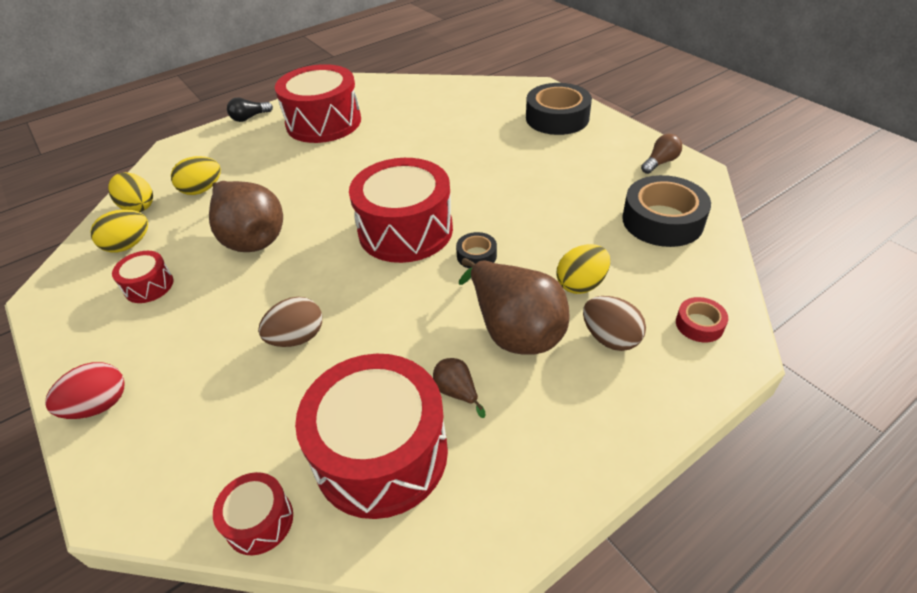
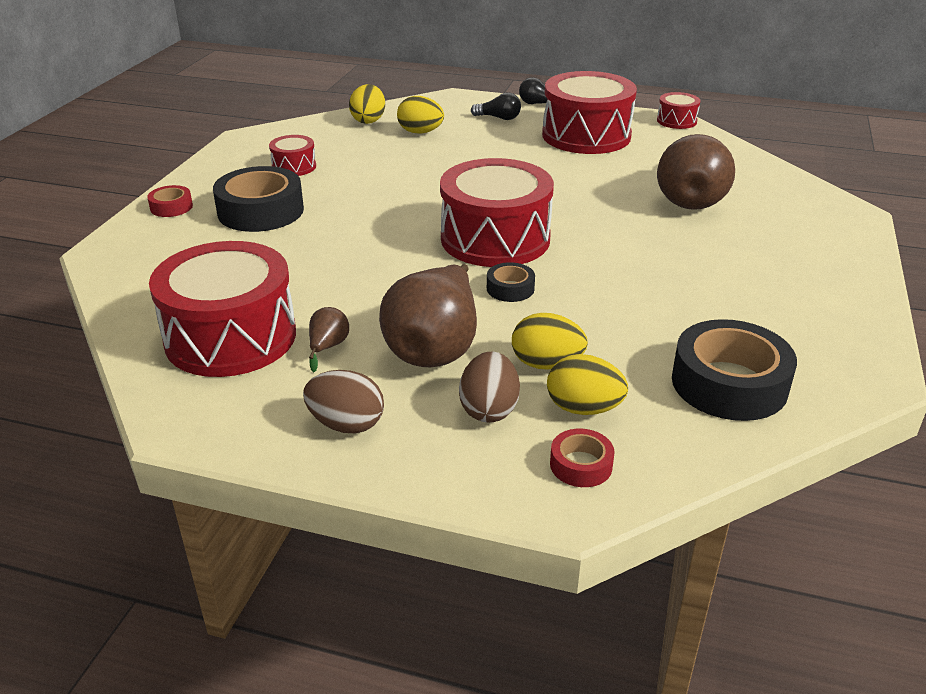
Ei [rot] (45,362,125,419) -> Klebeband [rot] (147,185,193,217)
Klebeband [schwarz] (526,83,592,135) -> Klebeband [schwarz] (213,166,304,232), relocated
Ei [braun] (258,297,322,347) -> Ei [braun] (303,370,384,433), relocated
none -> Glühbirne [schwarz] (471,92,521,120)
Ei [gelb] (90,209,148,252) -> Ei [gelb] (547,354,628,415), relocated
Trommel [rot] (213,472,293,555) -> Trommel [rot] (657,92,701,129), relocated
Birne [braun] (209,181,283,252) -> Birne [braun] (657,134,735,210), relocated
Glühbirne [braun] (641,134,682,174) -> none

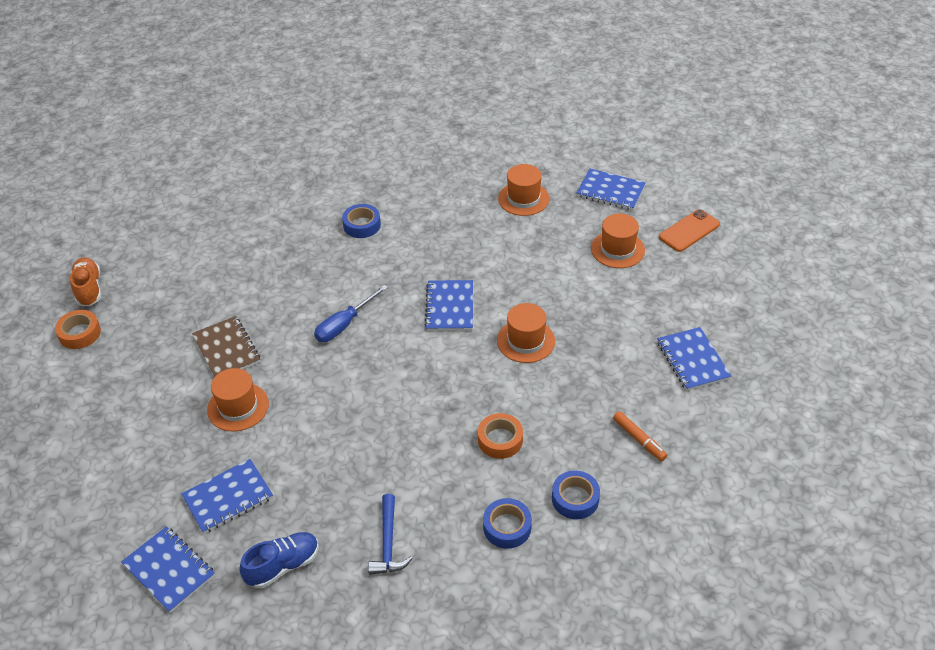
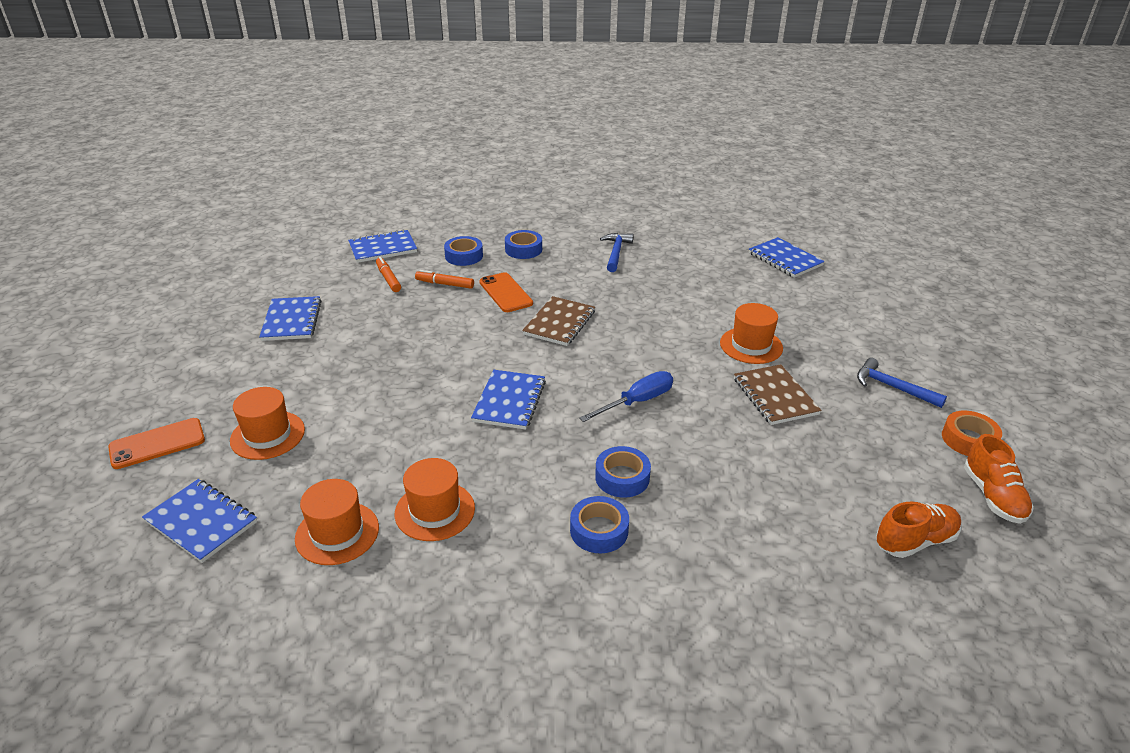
Notizbuch [blau] (181,459,273,534) -> Notizbuch [blau] (348,229,417,263), relocated
Hut [orange] (497,303,555,363) -> Hut [orange] (395,458,475,541), relocated
none -> Filzstift [orange] (415,270,474,289)
Klebeband [orange] (478,413,523,459) -> Handy [orange] (479,272,533,312)
none -> Notizbuch [braun] (522,296,595,346)
none -> Klebeband [blau] (595,446,651,498)
none -> Hammer [blau] (857,358,947,408)
none -> Schuh [orange] (876,501,961,558)
Schuh [blau] (239,532,319,588) -> none

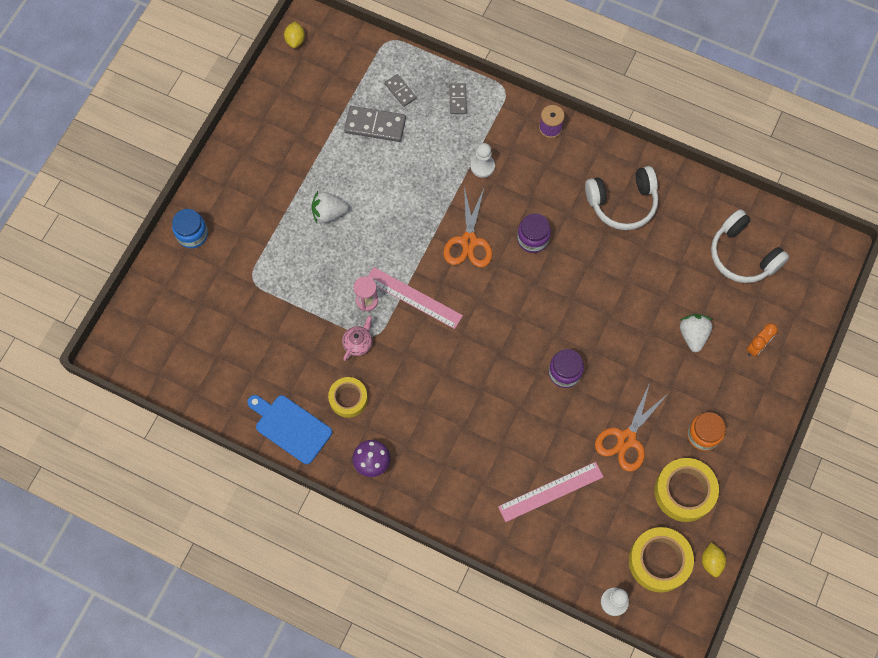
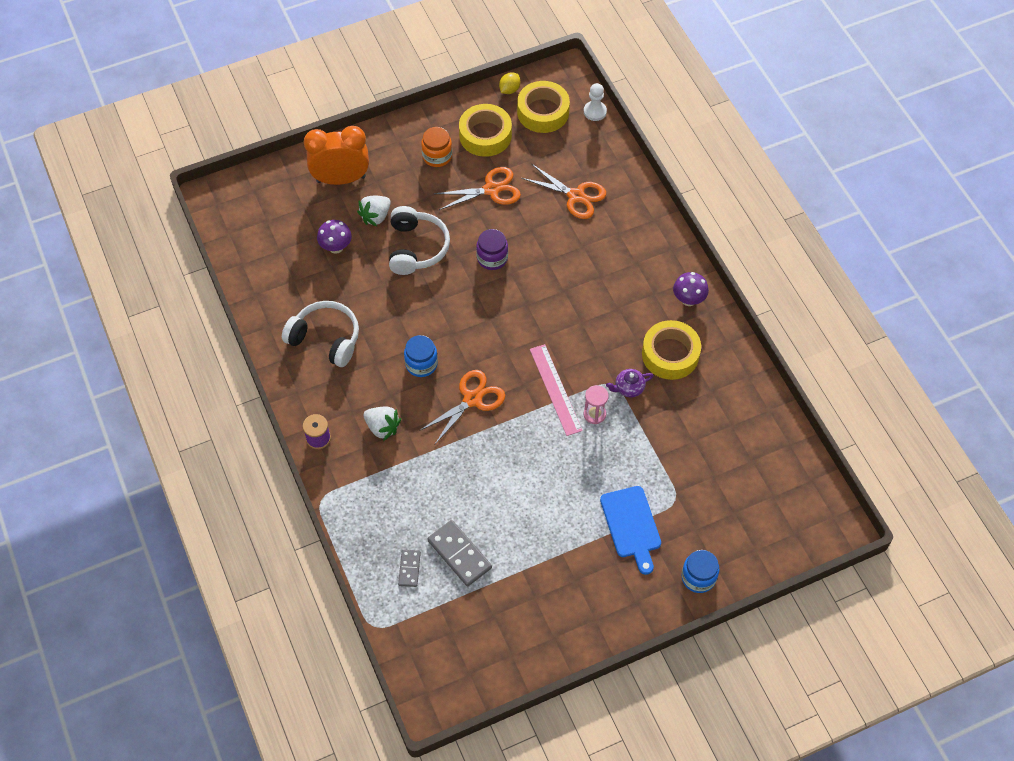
Wecker [orange] (746,323,778,357) -> Wecker [orange] (304,126,369,185), x2.02
none -> Pilz [lila] (317,220,352,254)
Erdbeere [weiß] (312,191,348,223) -> Erdbeere [weiß] (364,406,401,441), relocated
Kopfhörer [weiß] (711,209,789,283) -> Kopfhörer [weiß] (389,206,450,275), relocated
Einmachglas [lila] (517,213,551,253) -> Einmachglas [blau] (404,335,438,377)
Lineal [rosa] (498,462,603,522) -> Schere [orange] (522,164,606,219)
Schneidebrett [blau] (247,395,332,464) -> Schneidebrett [blau] (600,486,661,575), relocated
Teekanne [rosa] (342,316,372,361) -> Teekanne [lila] (606,369,654,397)
Klebeband [gelb] (328,377,368,418) -> Klebeband [gelb] (642,320,701,380), x1.53
Zitrone [gelb] (284,22,305,48) -> none
Dominostein [grau] (449,83,467,114) -> none
Bauer [weiß] (471,143,495,178) -> none

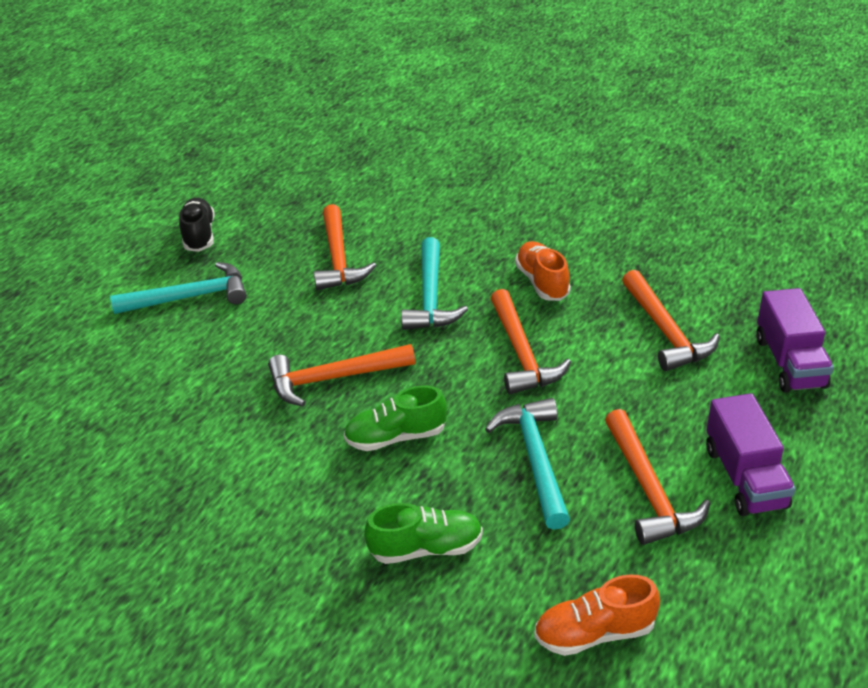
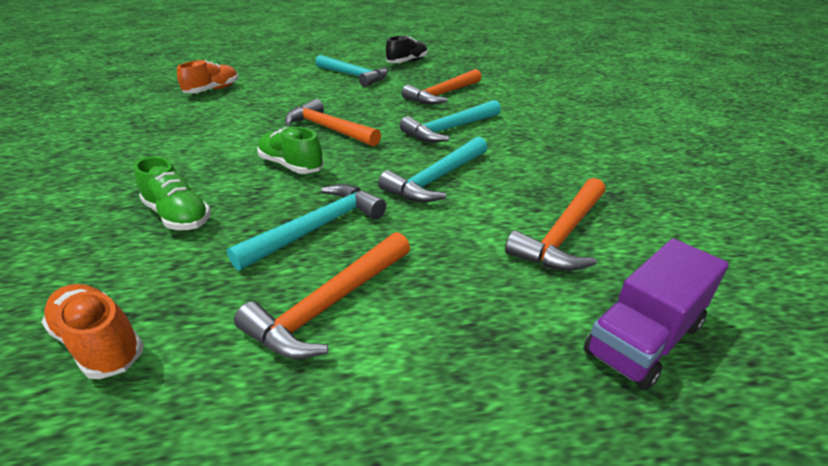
Schuh [orange] (515,241,571,301) -> Schuh [orange] (177,60,239,93), relocated
Hammer [orange] (490,289,571,394) -> Hammer [türkis] (378,137,487,202)
Lastwagen [lila] (706,393,795,516) -> none

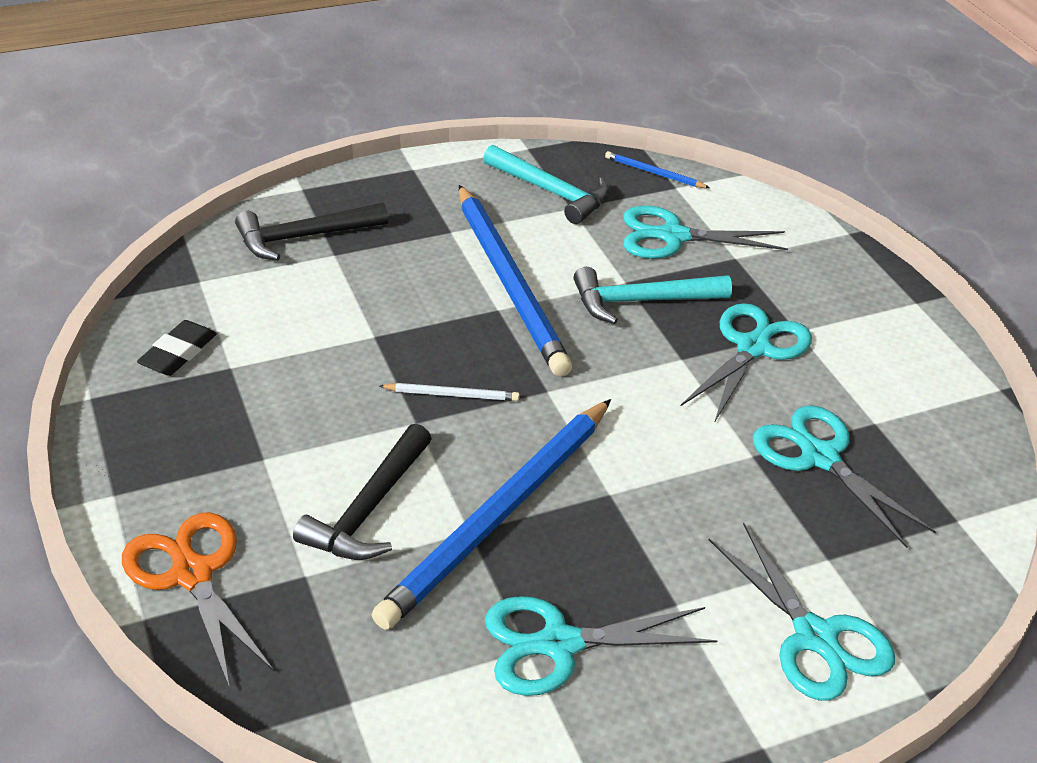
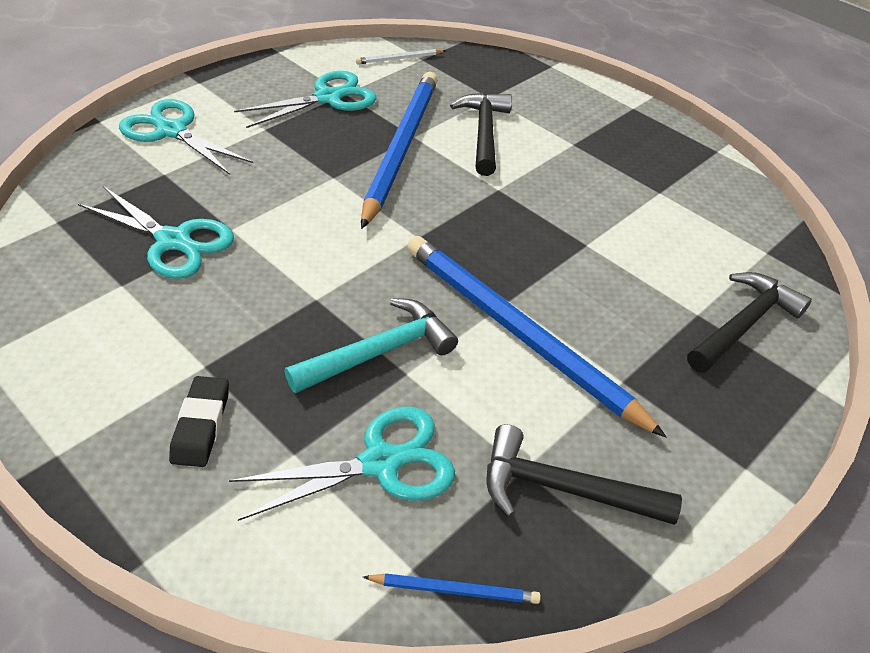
Radiergummi [schwarz] (137,320,217,376) -> Radiergummi [schwarz] (169,376,229,467), relocated
Bleistift [weiß] (379,383,520,401) -> Bleistift [weiß] (356,49,446,64), relocated
Hammer [türkis] (483,145,610,224) -> Hammer [schwarz] (487,424,682,525)
Schere [orange] (122,512,274,688) -> none
Schere [türkis] (681,303,812,423) -> none

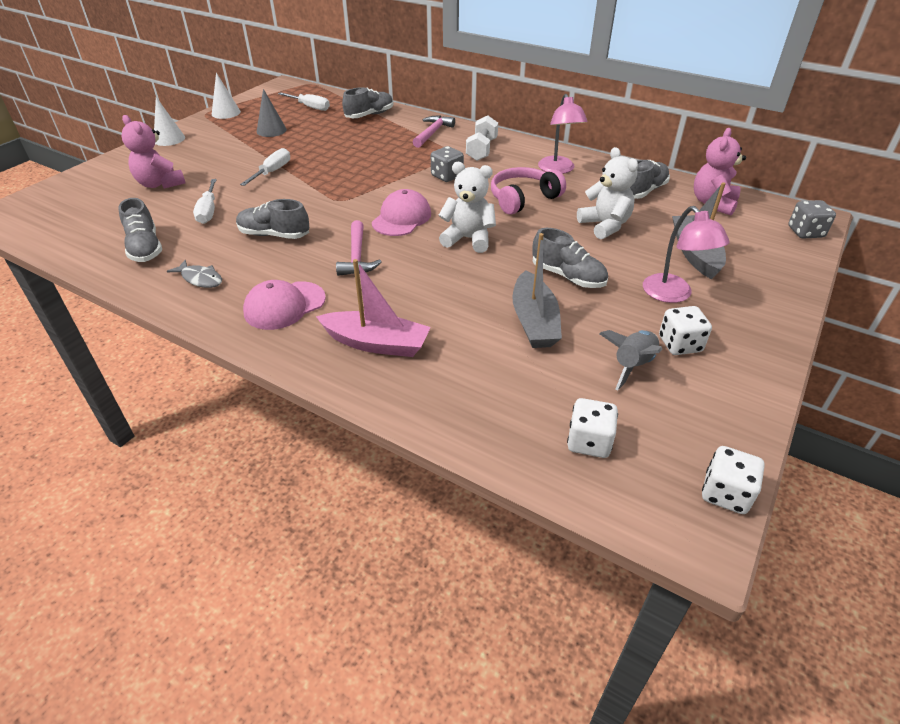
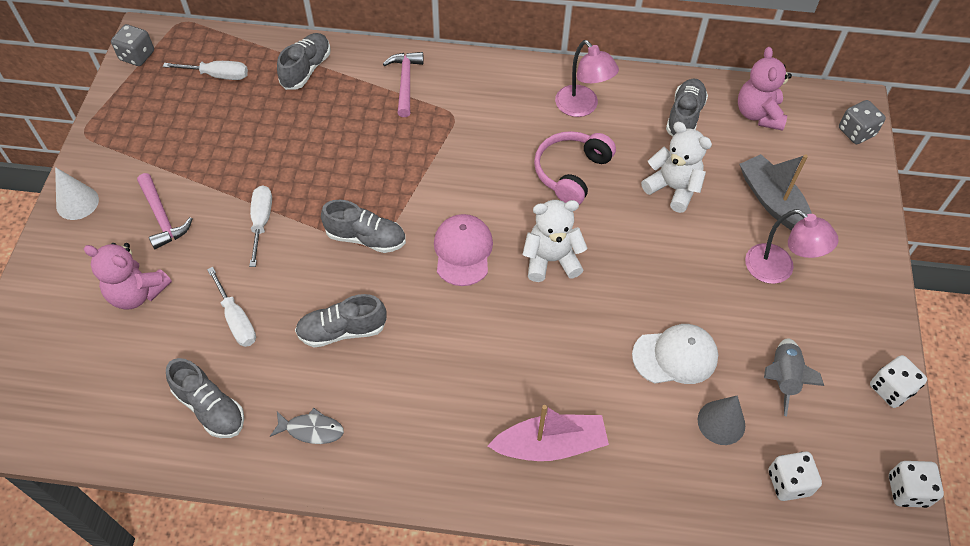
Spielwürfel [grau] (431,146,464,182) -> Spielwürfel [grau] (111,24,154,66), relocated
Hammer [rosa] (336,220,382,276) -> Hammer [rosa] (137,173,192,249), relocated
Schuh [grau] (532,228,608,288) -> Schuh [grau] (321,200,406,253), relocated
Boot [grau] (512,233,562,348) -> Kappe [weiß] (632,324,718,384)
Kegel [grau] (257,89,287,137) -> Kegel [grau] (698,395,745,445), relocated
Spielwürfel [weiß] (659,306,712,355) -> Spielwürfel [weiß] (870,355,927,408), relocated
Kegel [weiß] (212,73,241,119) -> none
Kappe [rosa] (243,280,326,330) -> none
Hantel [weiß] (466,115,498,161) -> none

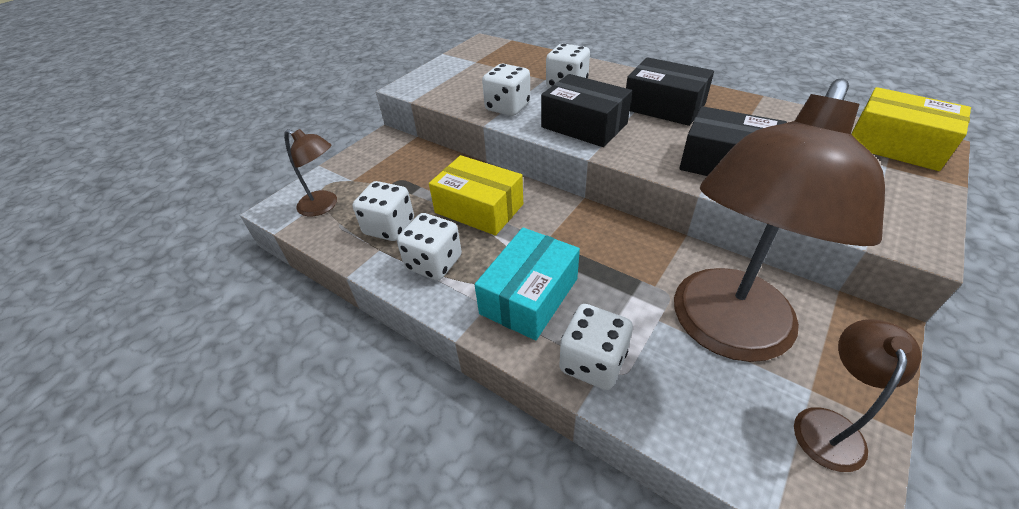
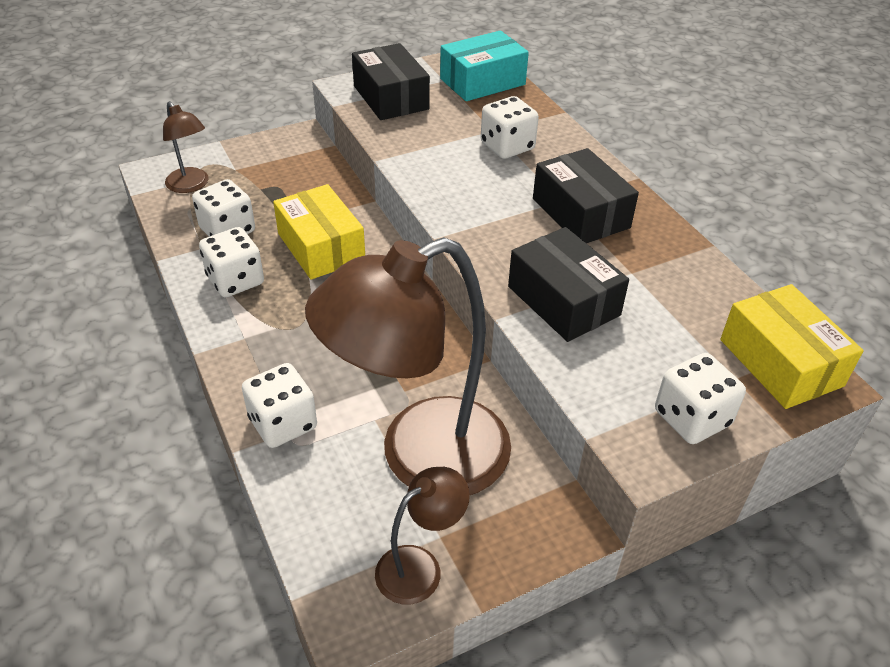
Schachtel [schwarz] (541,74,632,147) -> Schachtel [schwarz] (352,43,430,120), relocated
Schachtel [türkis] (475,227,580,340) -> Schachtel [türkis] (440,31,529,101), relocated
Spielwürfel [weiß] (482,64,530,116) -> Spielwürfel [weiß] (655,353,746,444), relocated

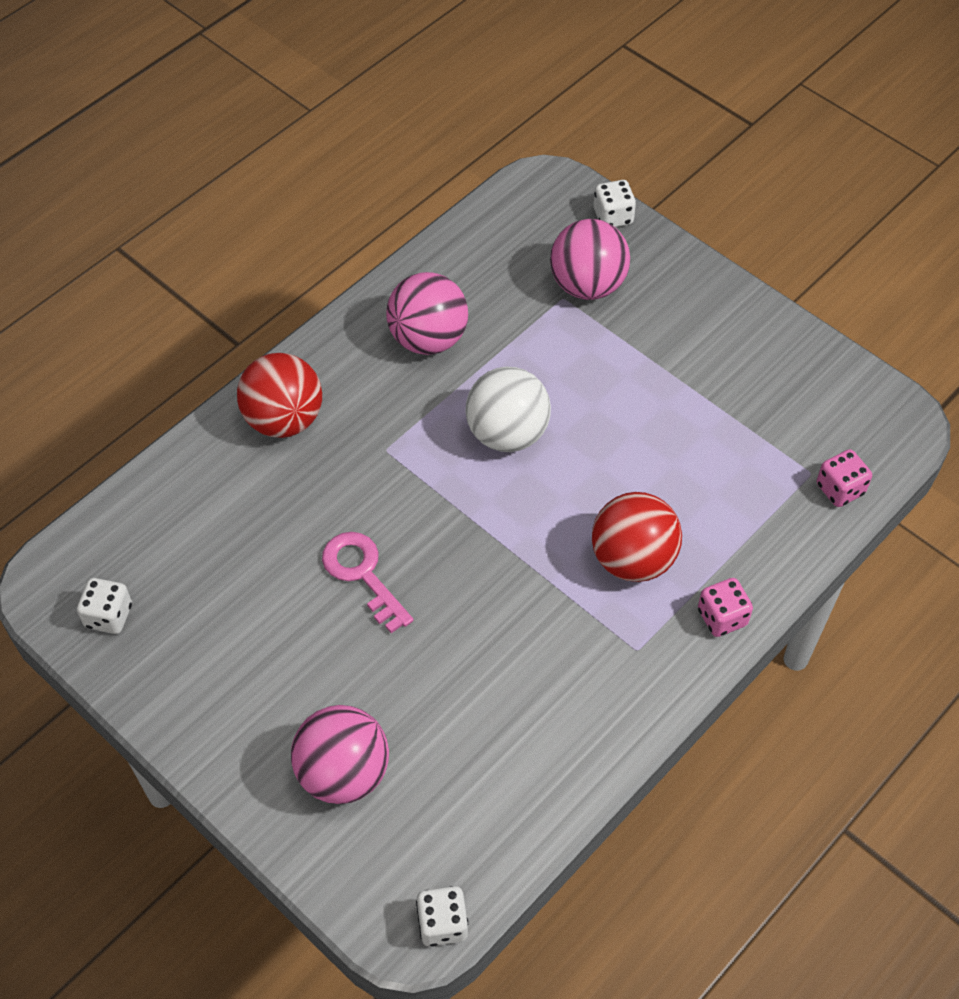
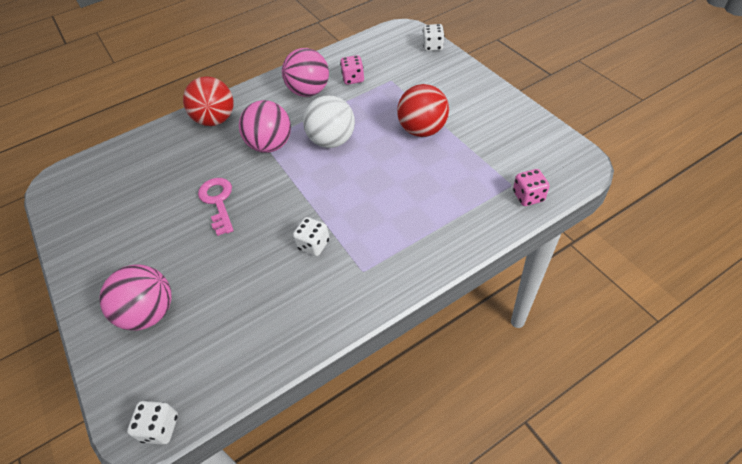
Ball [rosa] (550,219,630,300) -> Ball [rosa] (239,100,291,153), relocated
Spielwürfel [weiß] (77,578,132,634) -> Spielwürfel [weiß] (293,217,330,256), relocated
Spielwürfel [rosa] (698,578,753,637) -> Spielwürfel [rosa] (340,55,364,85), relocated
Ball [rot] (592,492,682,582) -> Ball [rot] (397,84,449,137), relocated

